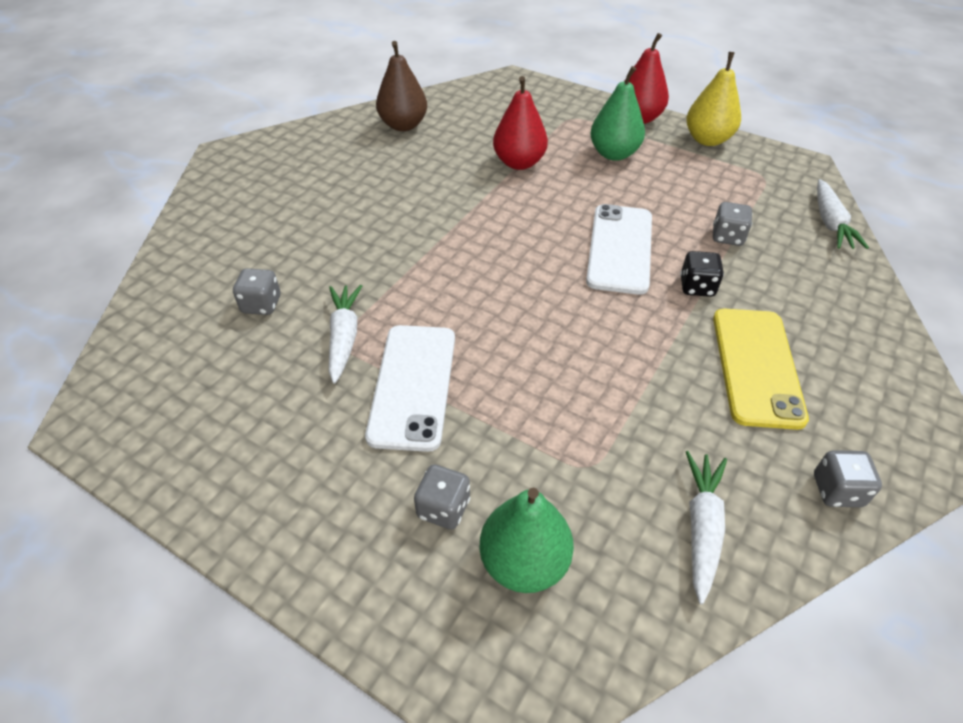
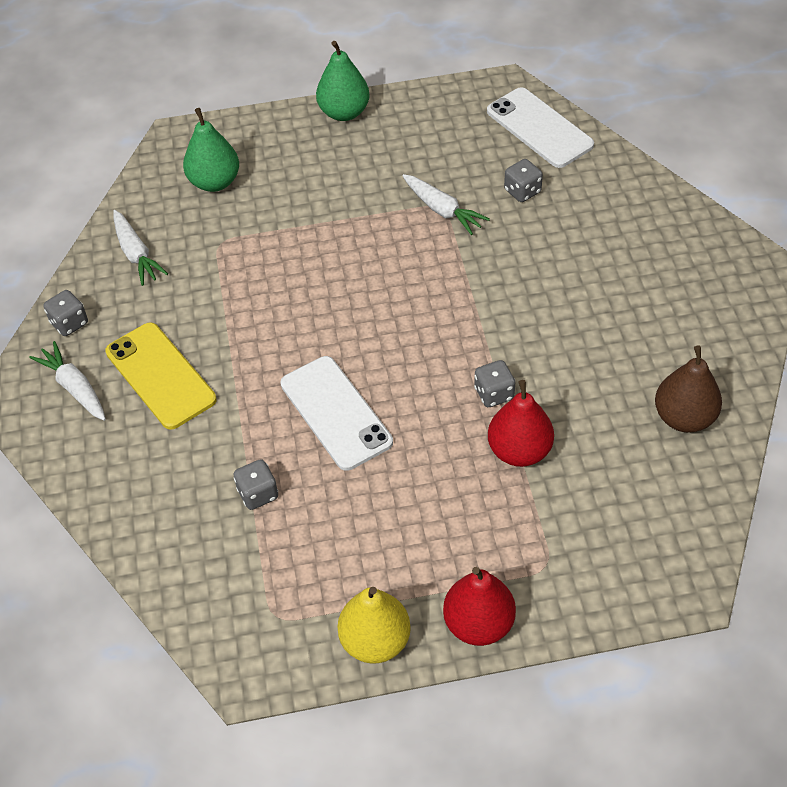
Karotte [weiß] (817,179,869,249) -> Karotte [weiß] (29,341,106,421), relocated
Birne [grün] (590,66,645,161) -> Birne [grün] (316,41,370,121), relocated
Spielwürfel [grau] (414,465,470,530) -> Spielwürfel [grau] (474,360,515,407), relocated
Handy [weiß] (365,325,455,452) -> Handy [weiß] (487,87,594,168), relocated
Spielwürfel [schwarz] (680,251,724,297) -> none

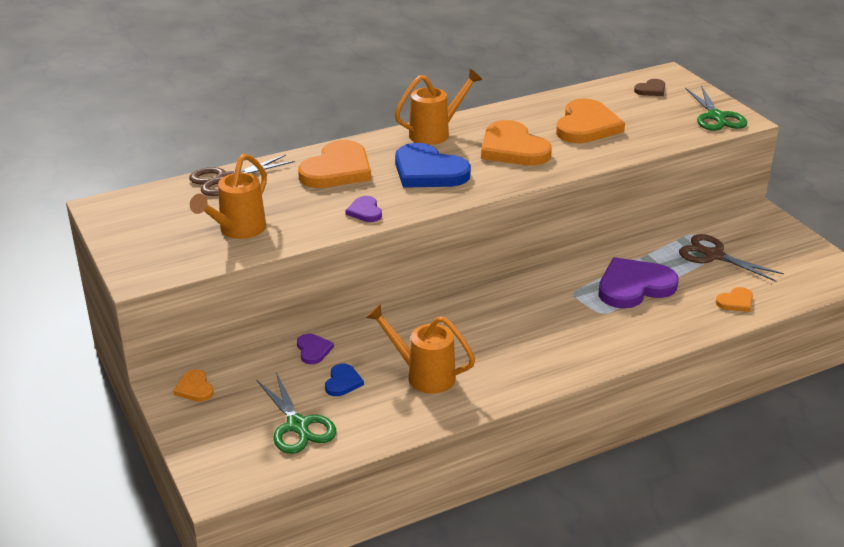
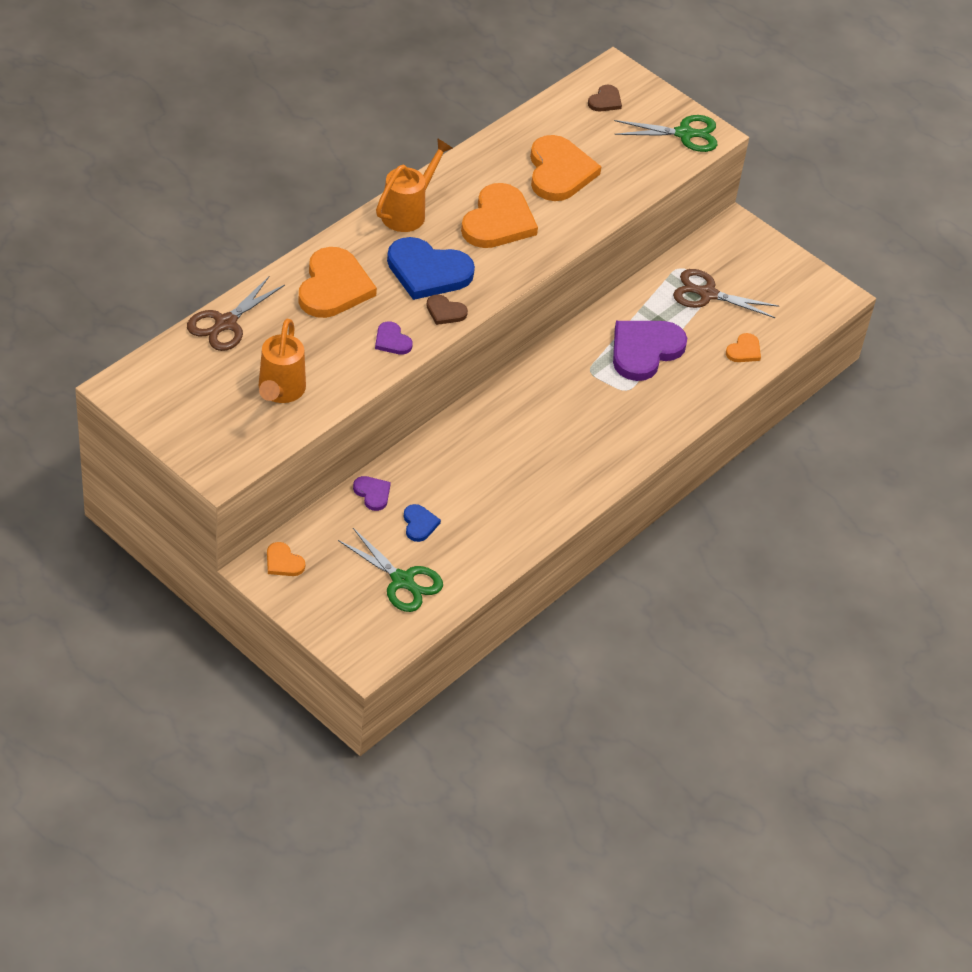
none -> Herz [braun] (426,294,468,325)
Herz [orange] (481,120,552,166) -> Herz [orange] (461,183,538,248), 105 degrees counterclockwise
Schere [grün] (685,85,747,131) -> Schere [grün] (614,115,718,152), 60 degrees counterclockwise
Gießkanne [orange] (366,304,475,394) -> none

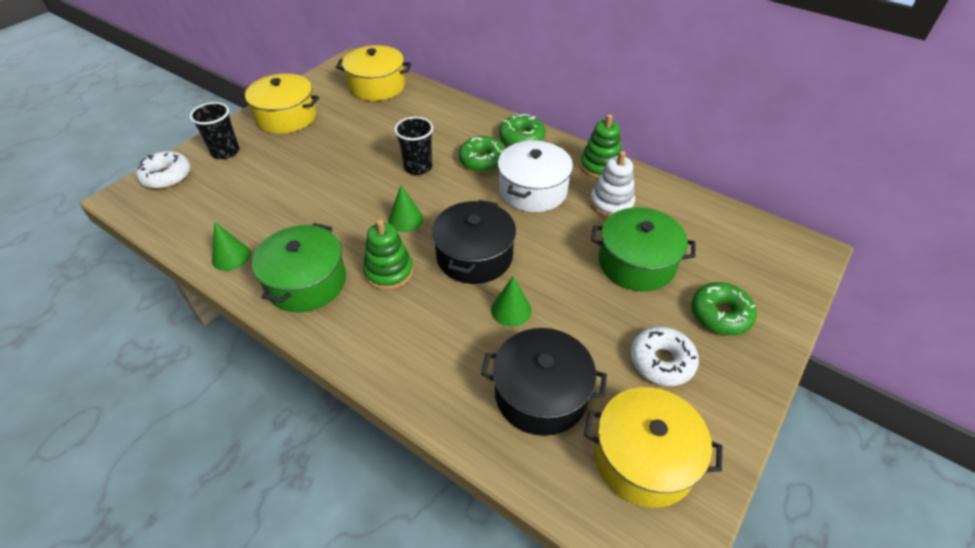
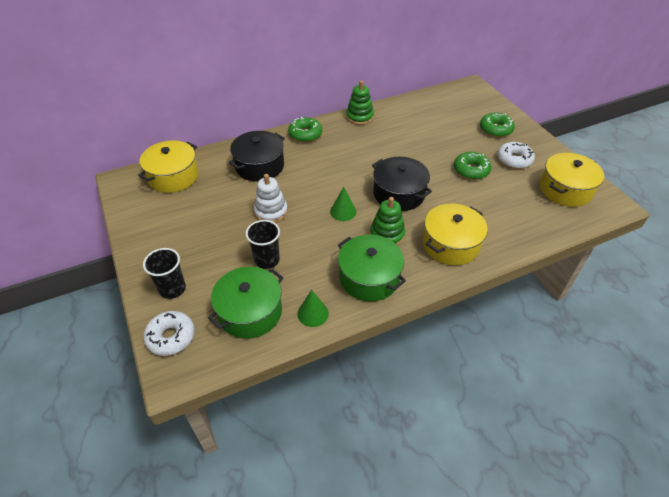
Kochtopf [grün] (591,207,696,291) -> Kochtopf [grün] (208,267,283,339), relocated
Kochtopf [schwarz] (481,328,607,436) -> Kochtopf [schwarz] (229,131,285,181), relocated
Becher [schwarz] (394,117,433,175) -> Becher [schwarz] (246,220,280,269), relocated
Stapelspielzeug [weiß] (590,151,635,218) -> Stapelspielzeug [weiß] (254,174,288,223), relocated
Kochtopf [gelb] (241,73,319,134) -> Kochtopf [gelb] (423,204,488,266), relocated
Donut [grün] (459,136,506,172) -> Donut [grün] (454,152,491,180), relocated
Kegel [grün] (491,276,532,327) -> none
Kochtopf [weiß] (498,141,573,212) -> none

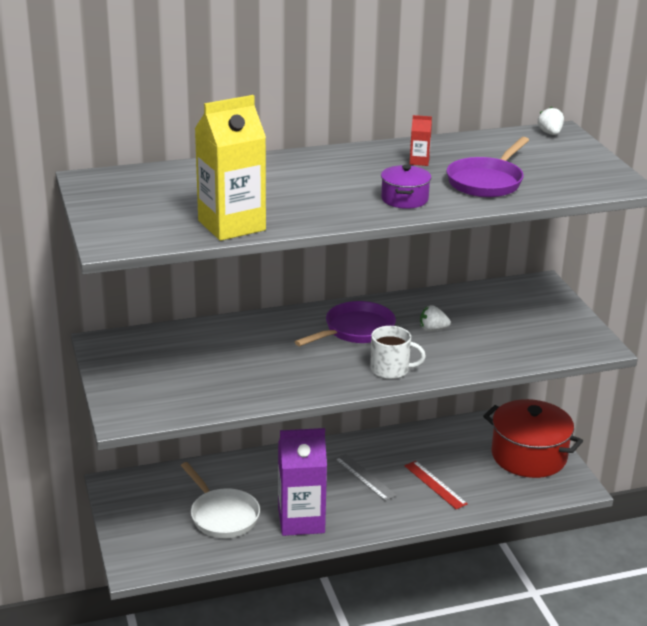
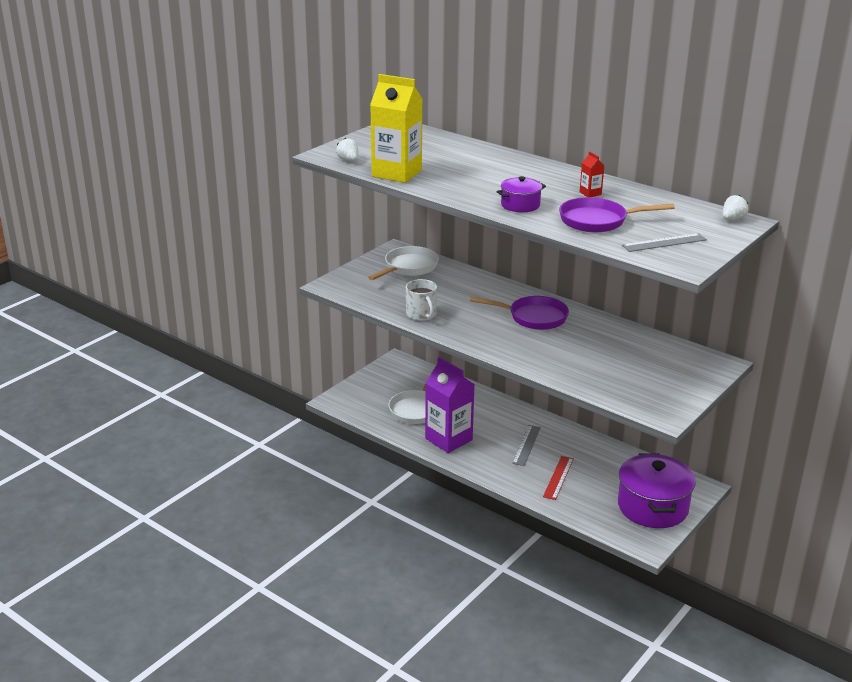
Erdbeere [weiß] (420,305,451,331) -> Erdbeere [weiß] (336,138,358,161), relocated
none -> Pfanne [weiß] (368,246,439,280)
Tasse [weiß] (370,326,426,379) -> Tasse [weiß] (406,279,437,321), relocated
Kochtopf [rot] (483,399,583,478) -> Kochtopf [lila] (618,453,696,528)
none -> Lineal [grau] (622,233,707,252)

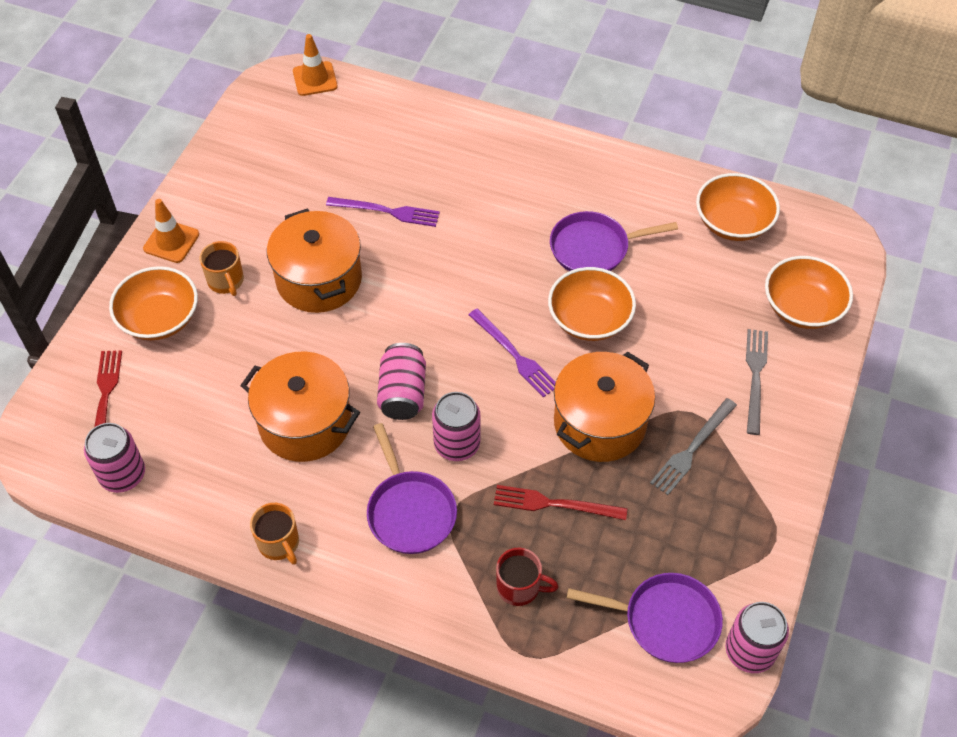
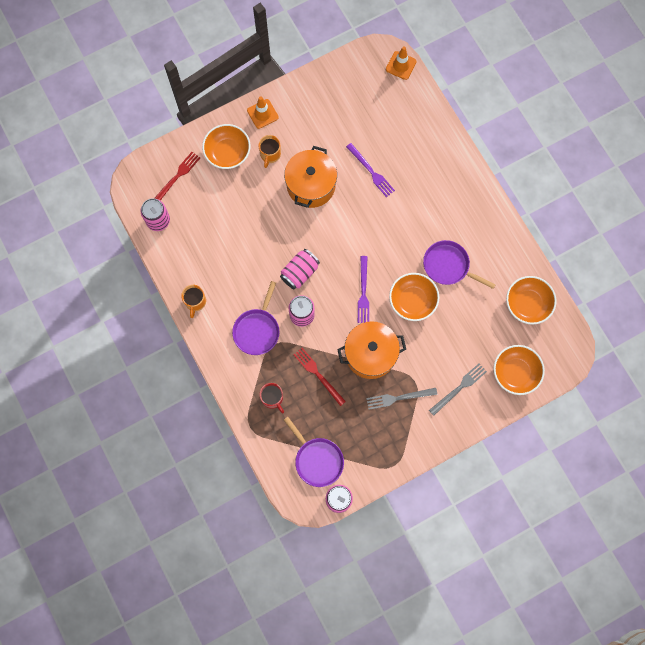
Kochtopf [orange] (240,351,360,462) -> none

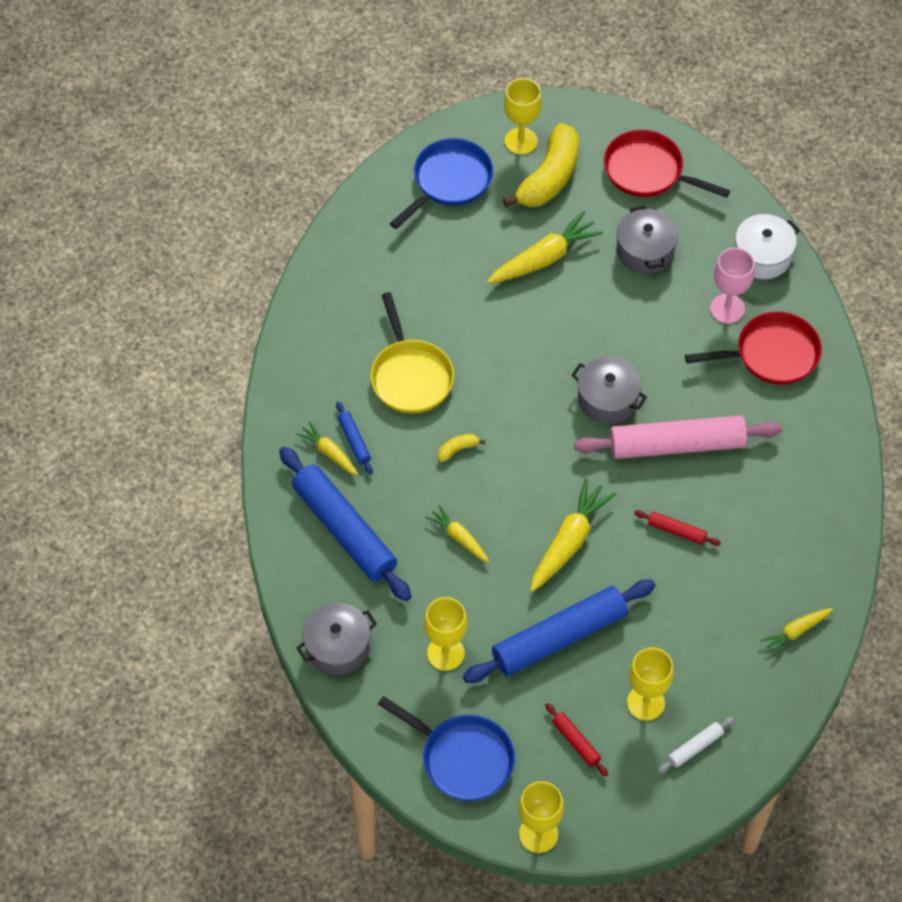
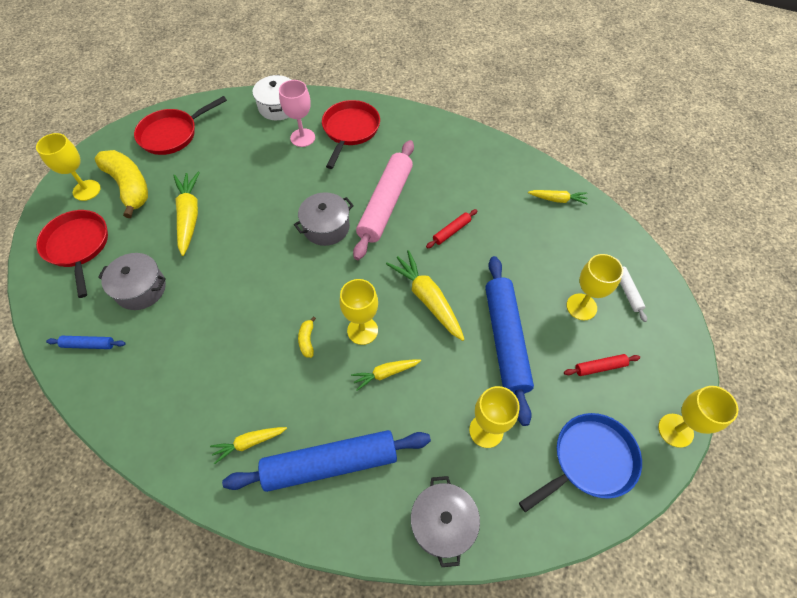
Pfanne [blau] (390,138,493,229) -> Pfanne [rot] (36,210,108,298)
Nudelholz [blau] (336,401,373,475) -> Nudelholz [blau] (46,336,126,349), relocated
Kochtopf [grau] (617,206,678,274) -> Kochtopf [grau] (98,253,166,310), relocated
none -> Kelch [gelb] (340,279,378,345)
Karotte [gelb] (760,608,833,656) -> Karotte [gelb] (528,190,588,204), 75 degrees counterclockwise
Pfanne [gelb] (370,292,454,414) -> none

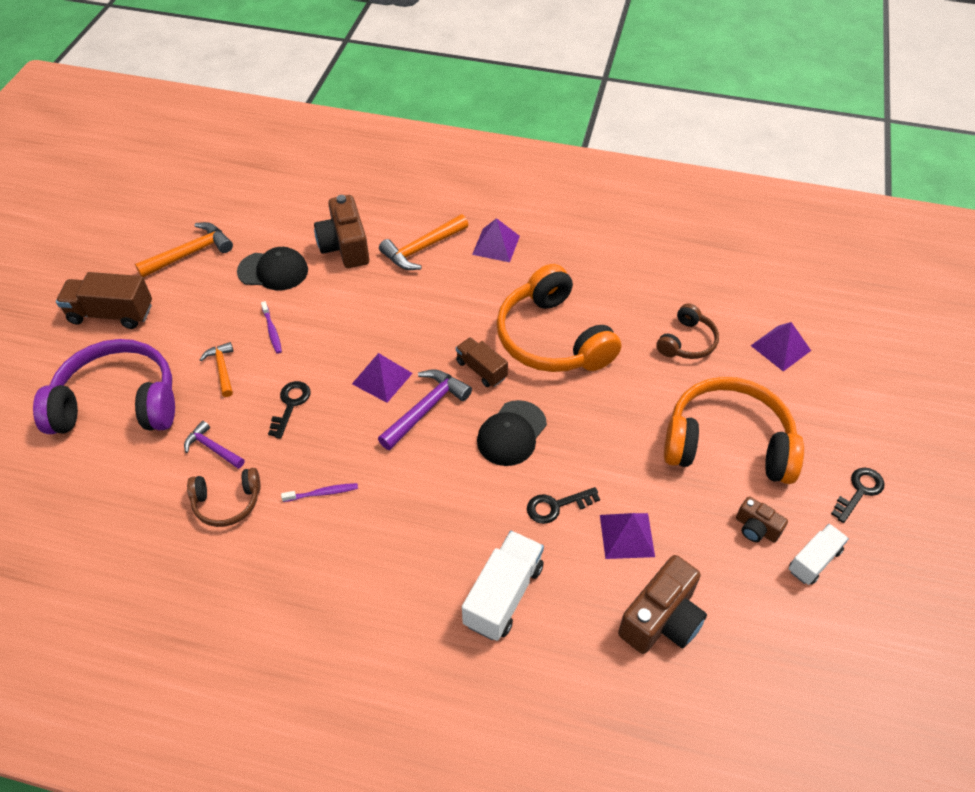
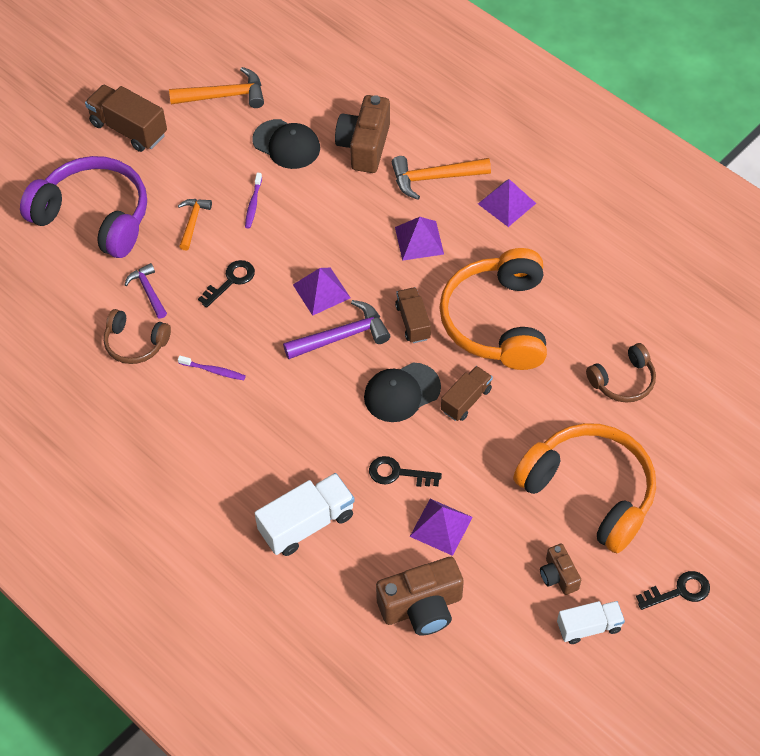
Pyramide [lila] (751,322,811,372) -> Pyramide [lila] (395,217,444,261), relocated
none -> Lastwagen [braun] (441,366,493,421)

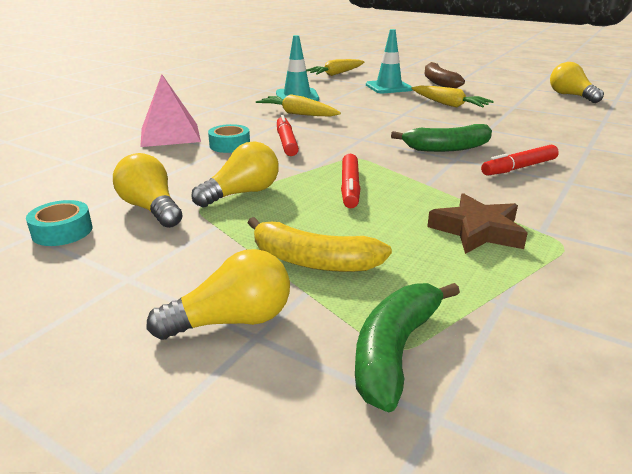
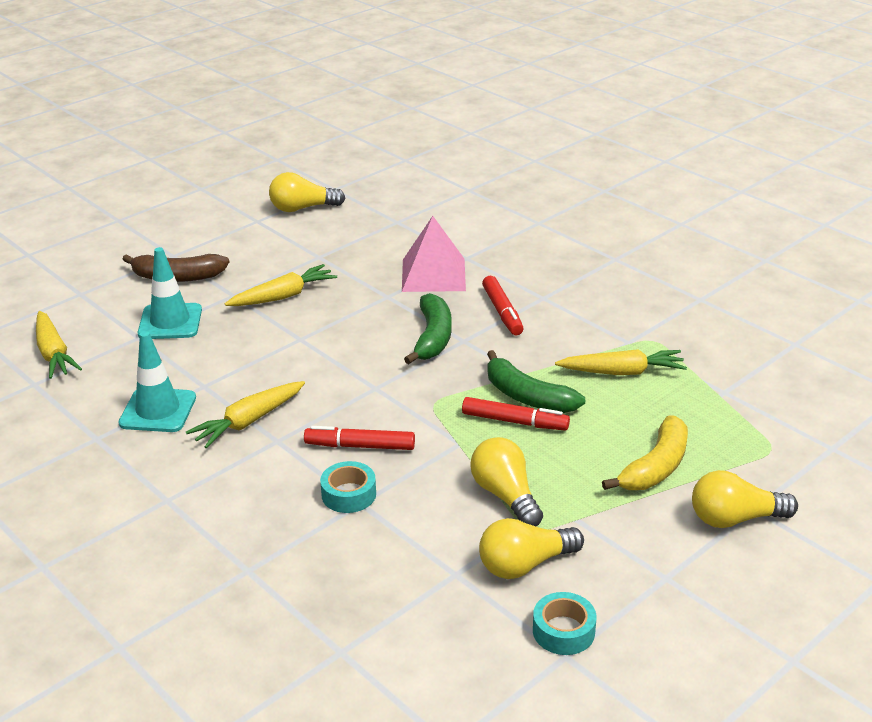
Pyramide [rosa] (140,74,201,147) -> Pyramide [rosa] (402,216,466,292), relocated
Banane [grün] (355,283,460,413) -> Banane [grün] (487,350,585,413), relocated
Stern [braun] (427,193,528,254) -> Karotte [gelb] (555,349,687,375)
Glühbirne [gelb] (146,249,290,340) -> Glühbirne [gelb] (692,470,798,528), 90 degrees counterclockwise

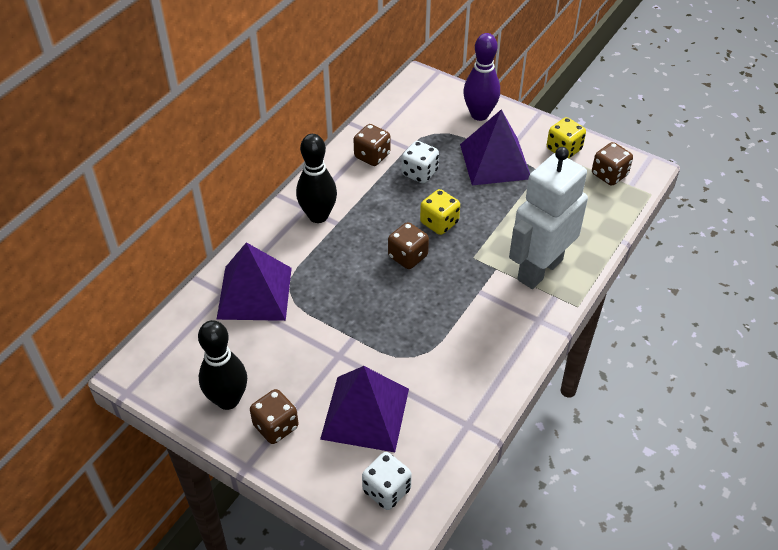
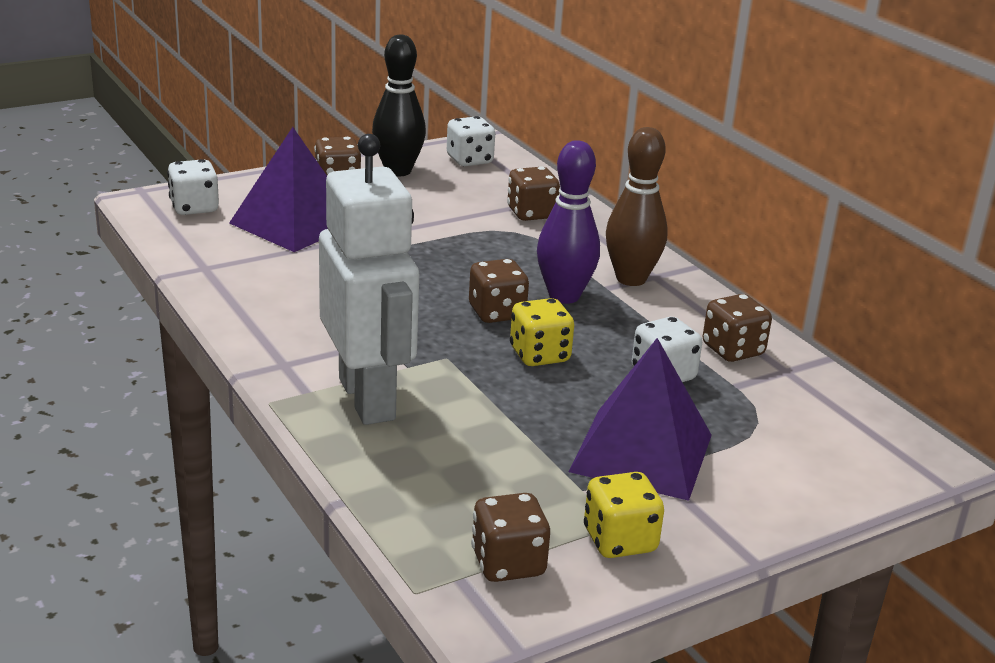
none -> Spielwürfel [weiß] (447,116,495,166)
Pyramide [lila] (216,242,292,321) -> Spielwürfel [braun] (507,167,560,221)
Bowlingkegel [lila] (463,33,500,121) -> Bowlingkegel [lila] (537,140,600,304), relocated
Bowlingkegel [schwarz] (296,134,337,223) -> Bowlingkegel [braun] (606,127,668,286)

